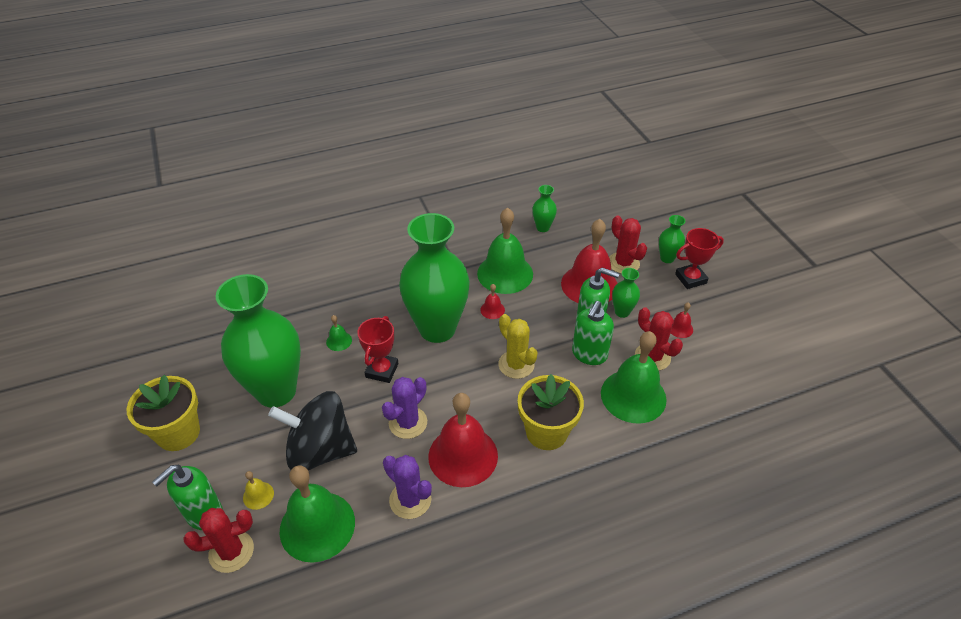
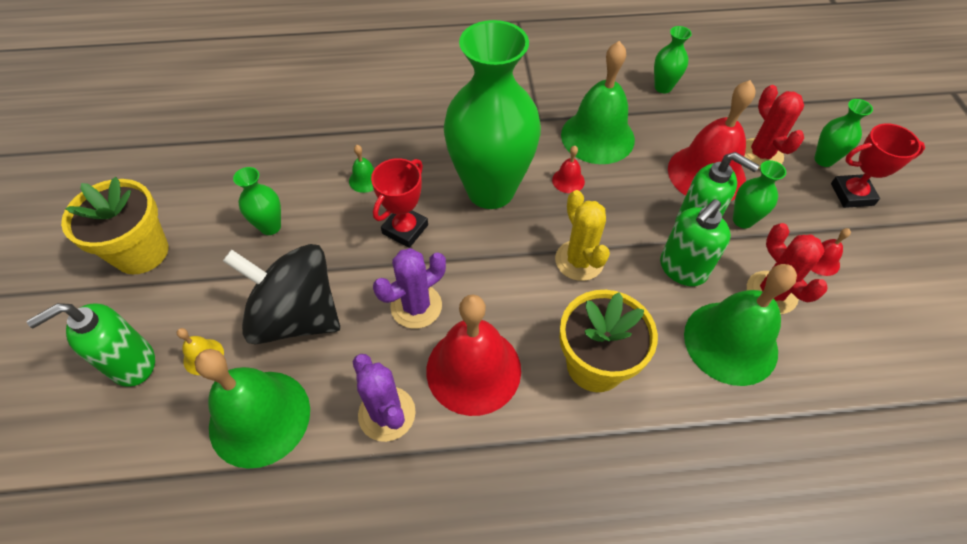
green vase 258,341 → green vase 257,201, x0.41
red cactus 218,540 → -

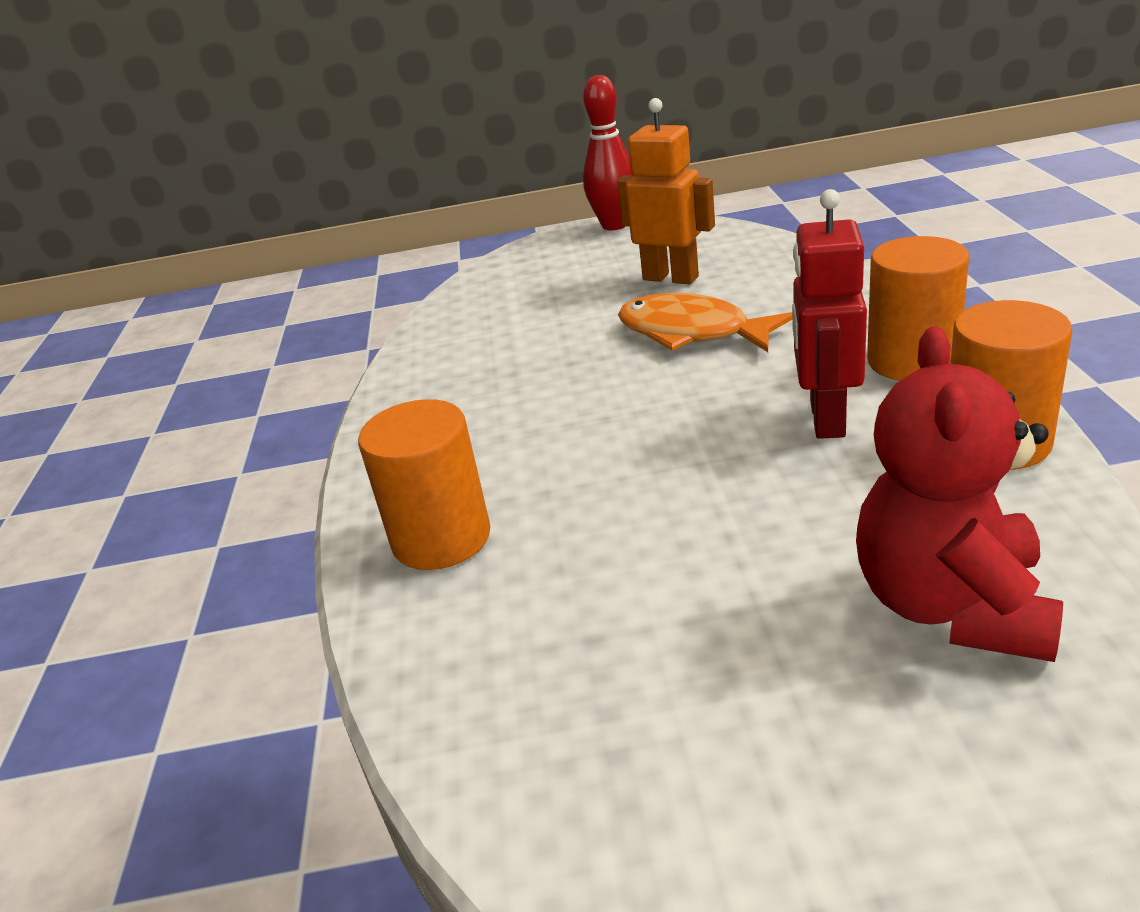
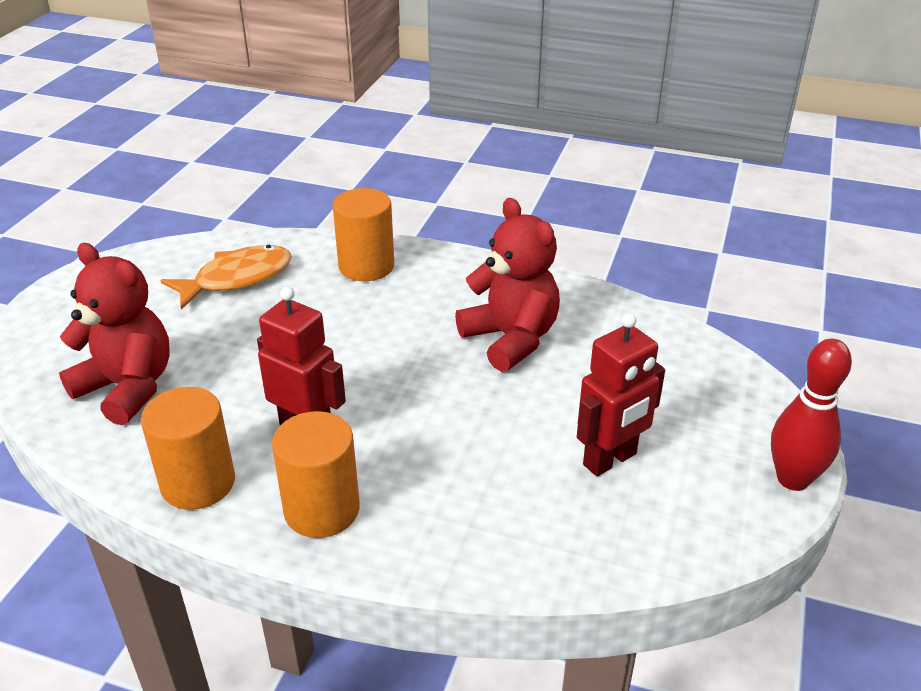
orange fish 705,322 → orange fish 226,277, shifted
- → red teddy bear 507,285
orange robot 666,191 → red robot 621,394

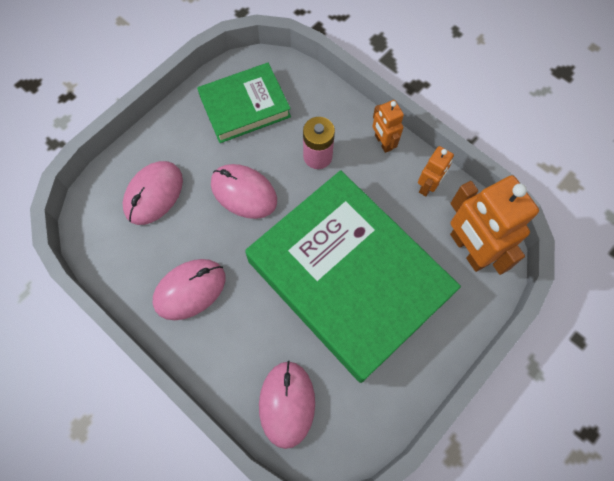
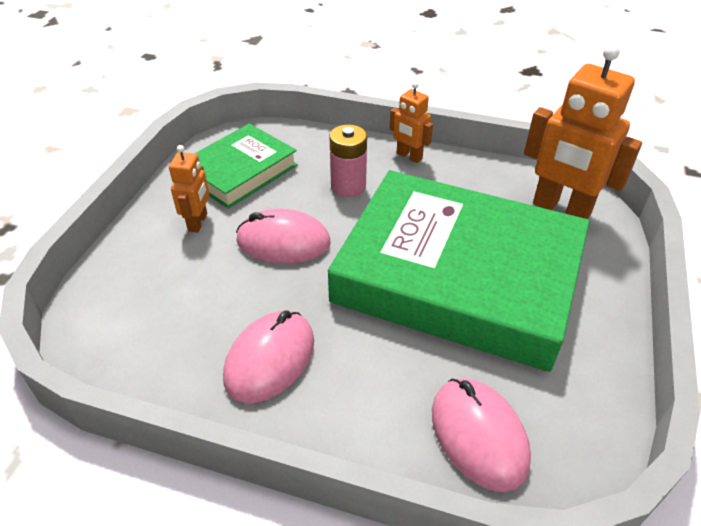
orange robot 436,171 → orange robot 189,189, shifted
pink mouse 153,193 → -

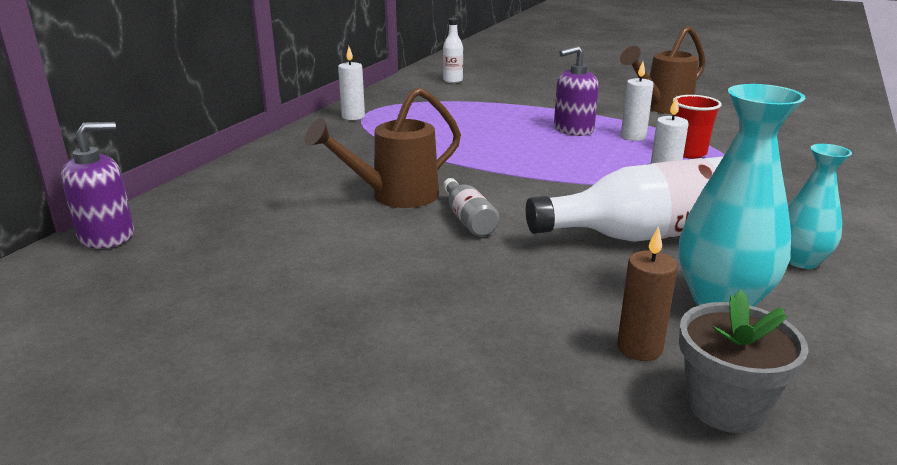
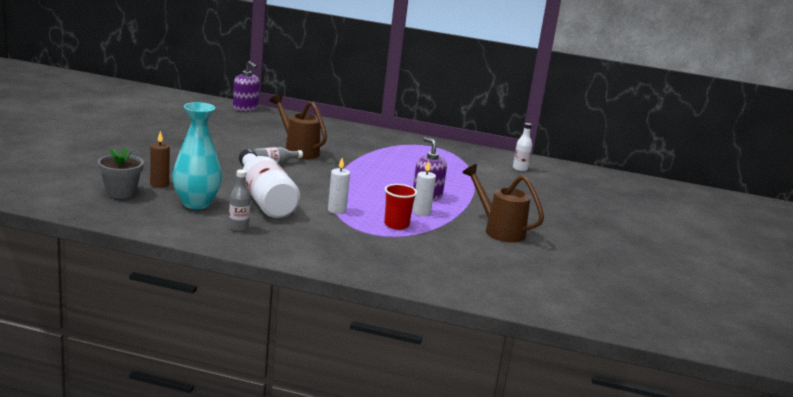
turquoise vase 820,206 → grey bottle 240,200
white candle 351,83 → -

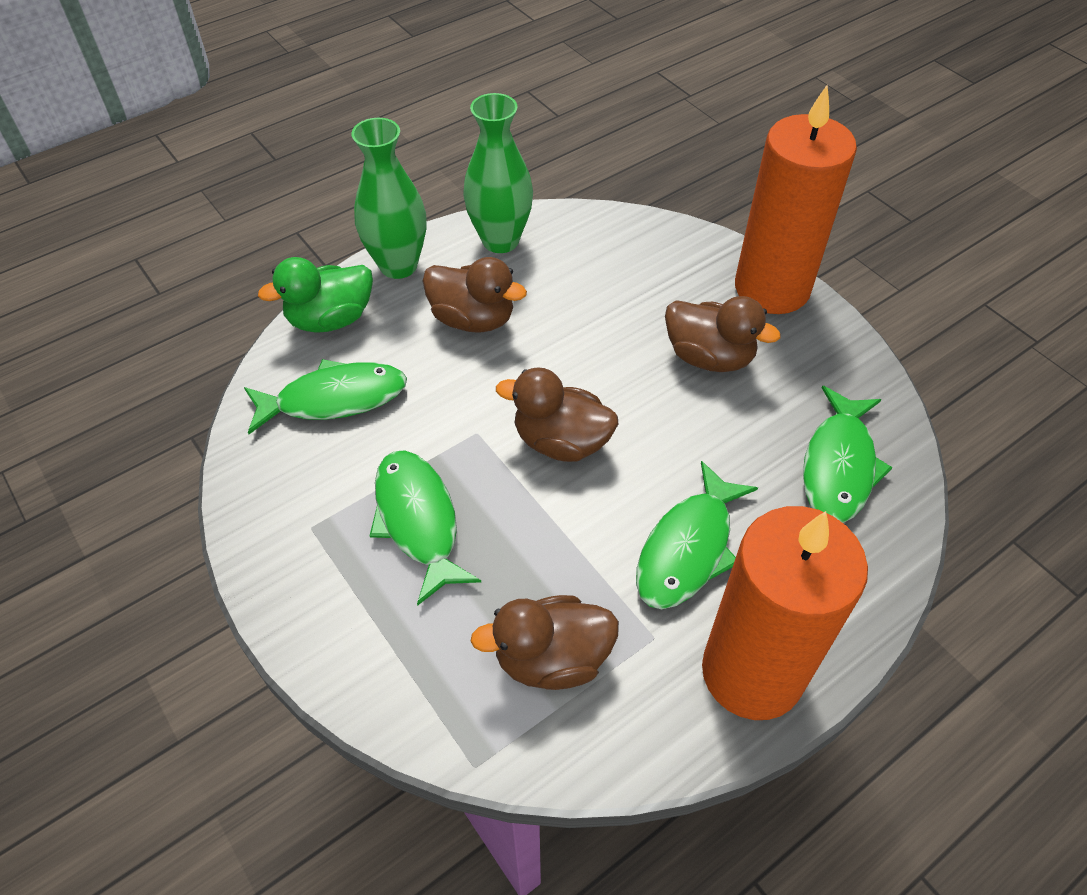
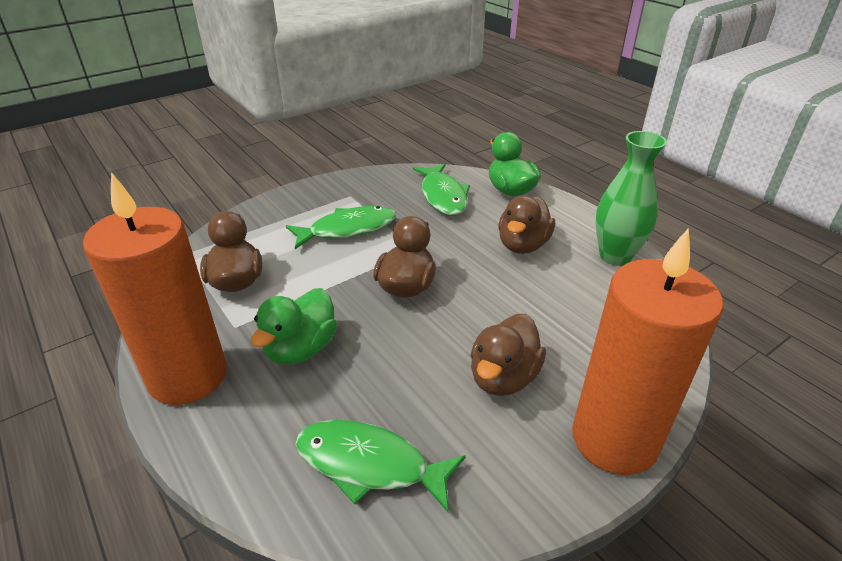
green fish 697,535 → green duck 294,326
green vase 388,198 → -

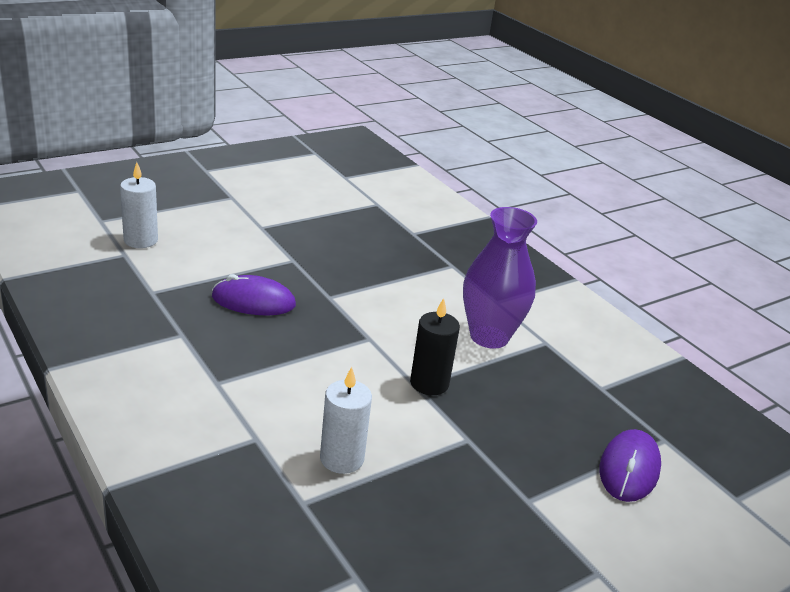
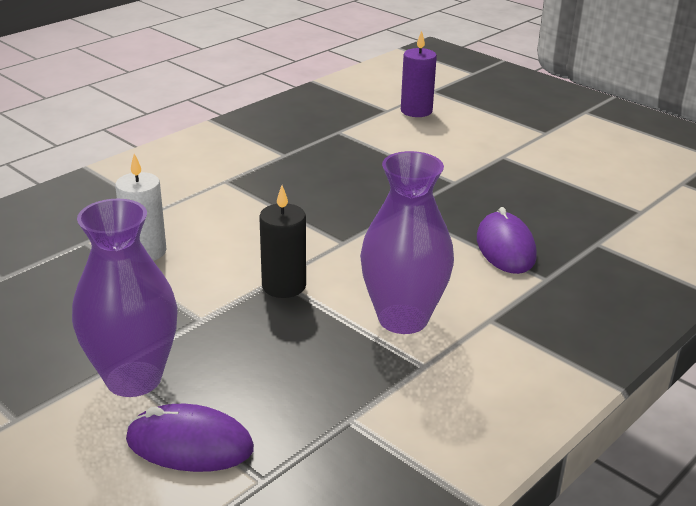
- → purple vase 124,298
white candle 139,205 → purple candle 419,74
purple mouse 254,294 → purple mouse 507,240, shifted

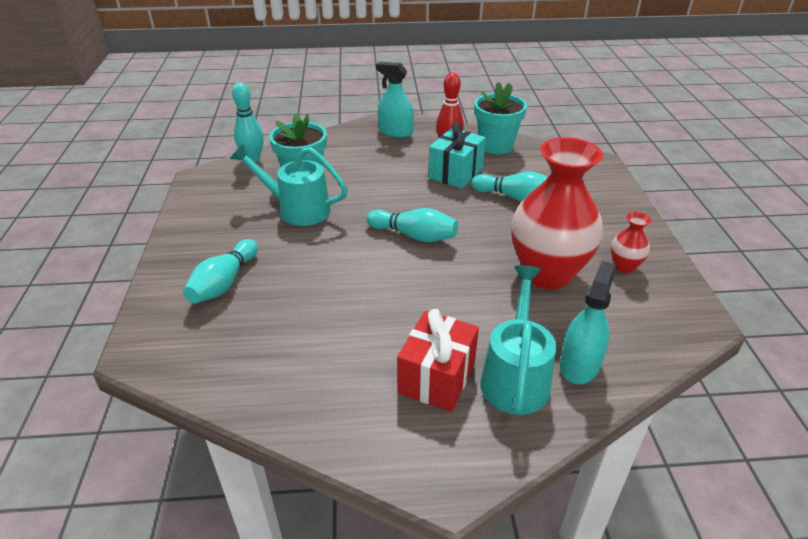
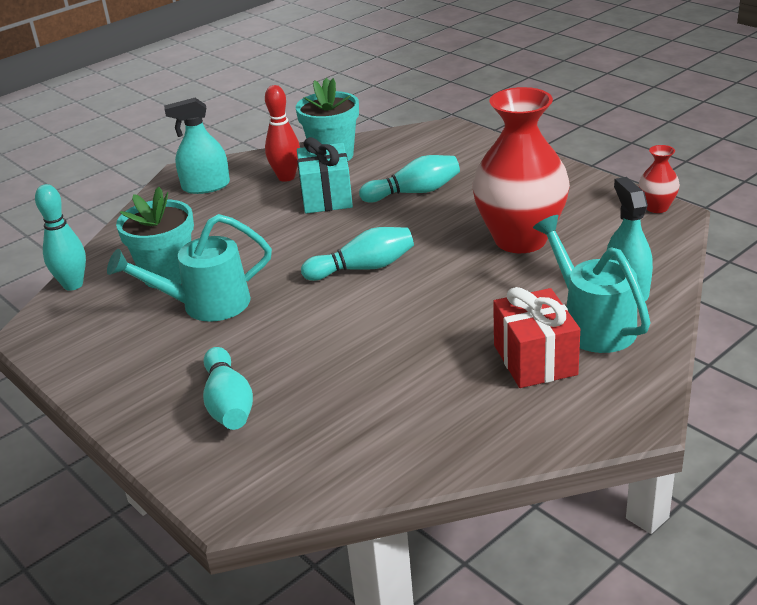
red vase 631,242 → red vase 659,179, shifted

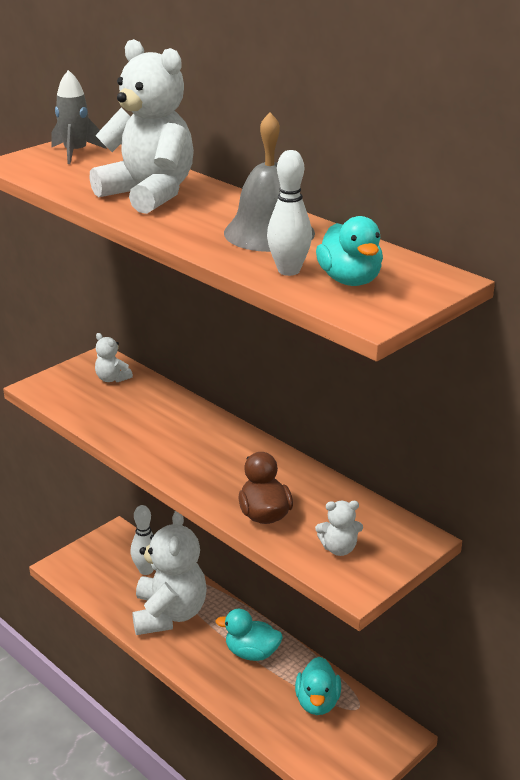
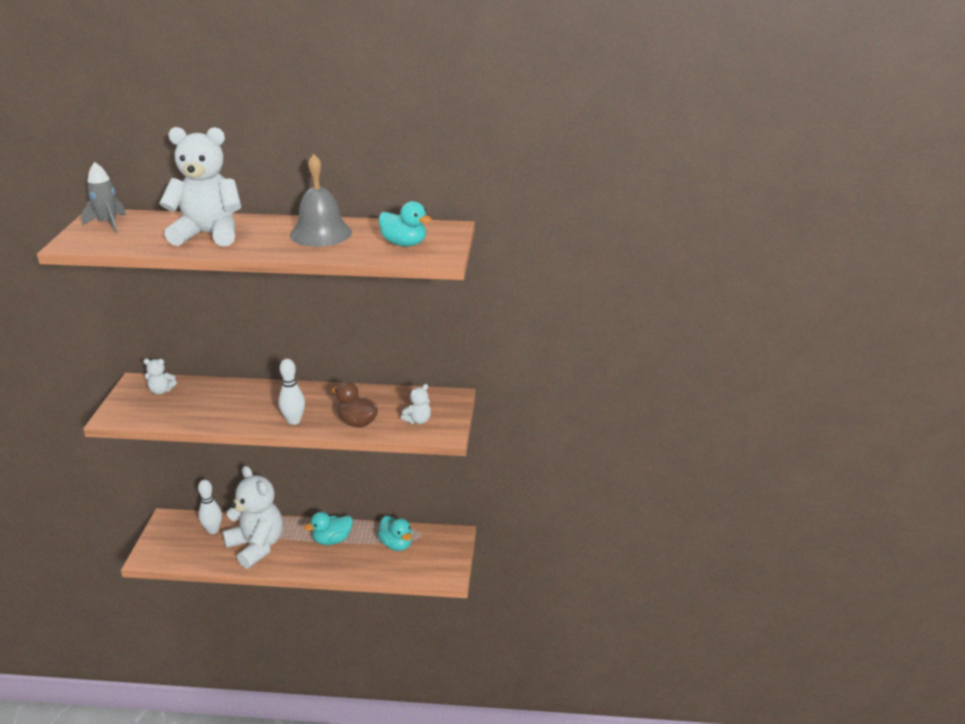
white bowling pin 289,213 → white bowling pin 292,392, shifted

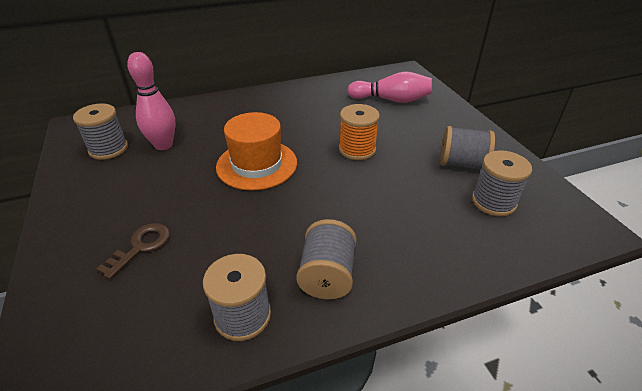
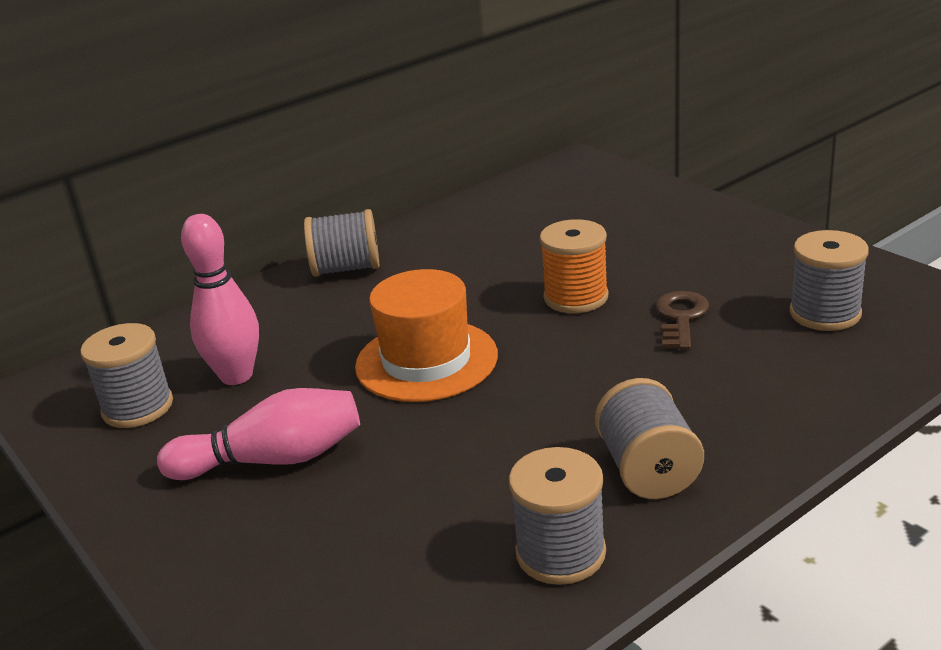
pink bowling pin 389,87 → pink bowling pin 258,434, shifted
grey spool 467,147 → grey spool 341,243, shifted
brown key 133,251 → brown key 682,320, shifted

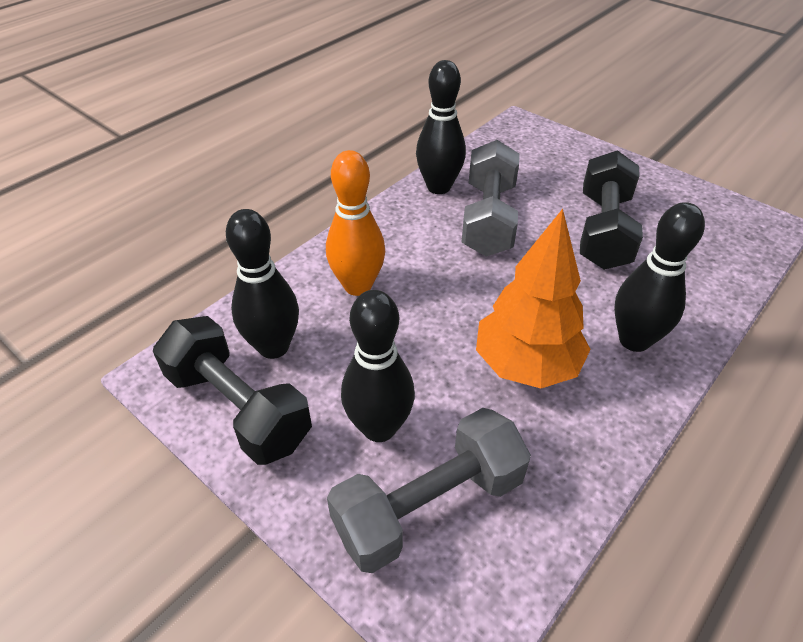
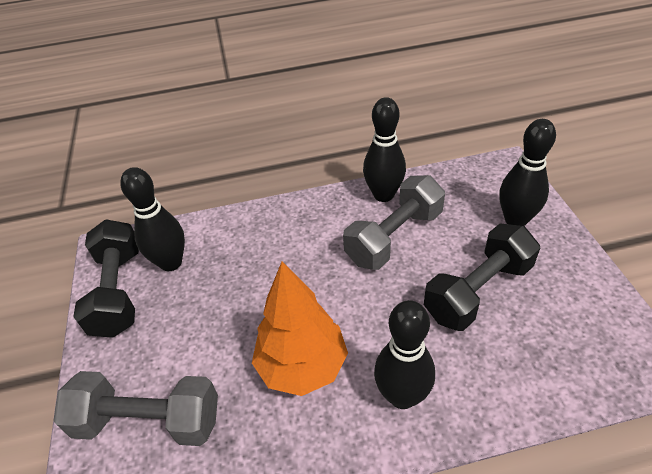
black bowling pin 378,366 → black bowling pin 527,172, shifted
orange bowling pin 355,223 → -

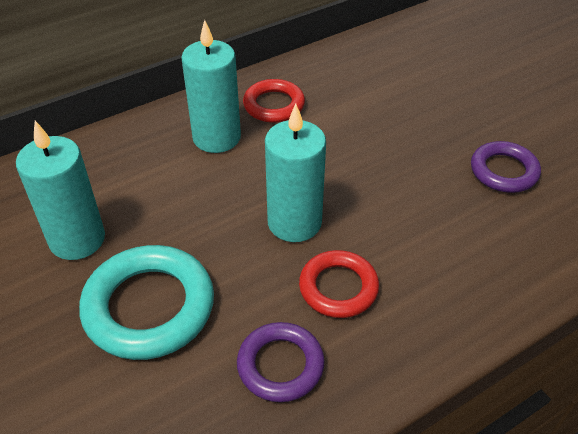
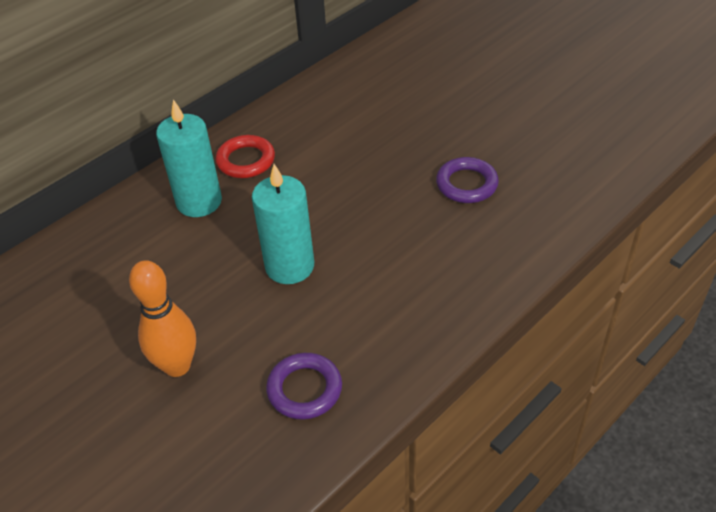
turquoise ring 146,302 → orange bowling pin 162,318
turquoise candle 60,190 → -
red ring 339,284 → -

